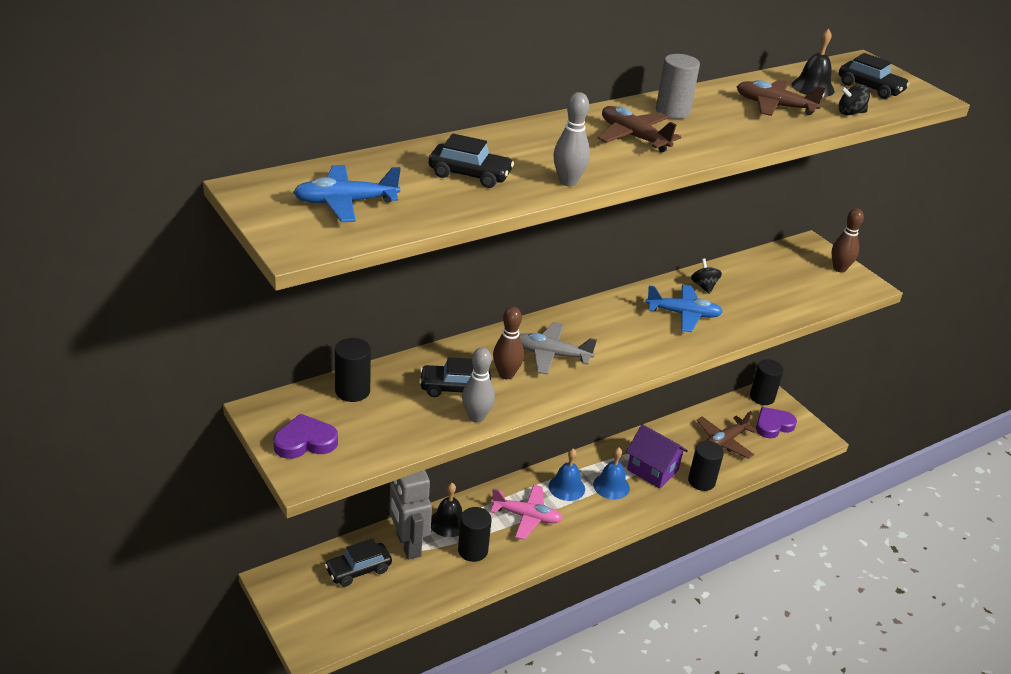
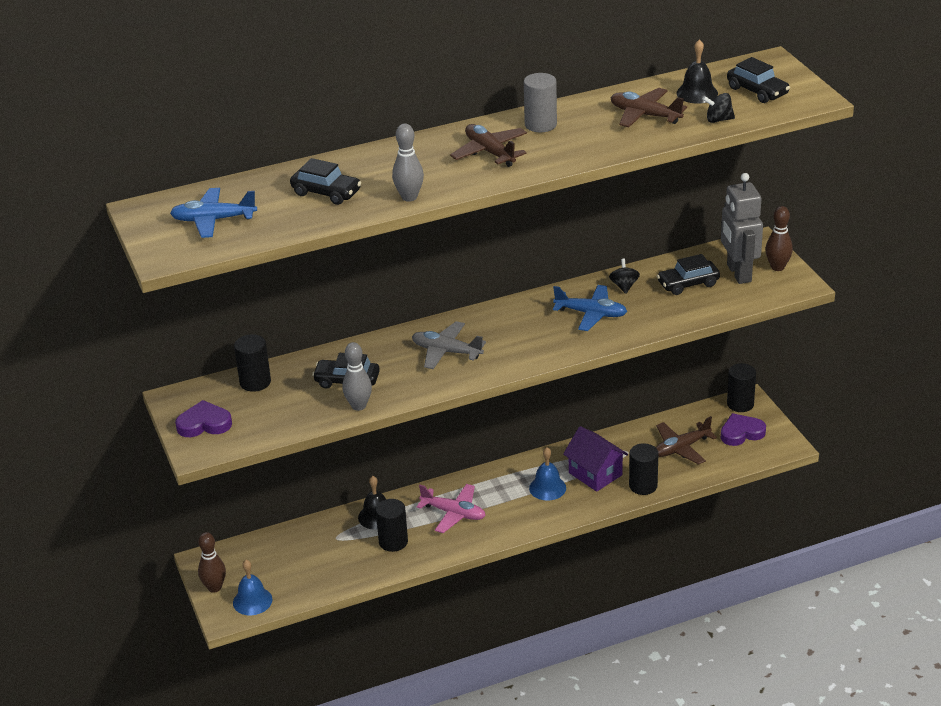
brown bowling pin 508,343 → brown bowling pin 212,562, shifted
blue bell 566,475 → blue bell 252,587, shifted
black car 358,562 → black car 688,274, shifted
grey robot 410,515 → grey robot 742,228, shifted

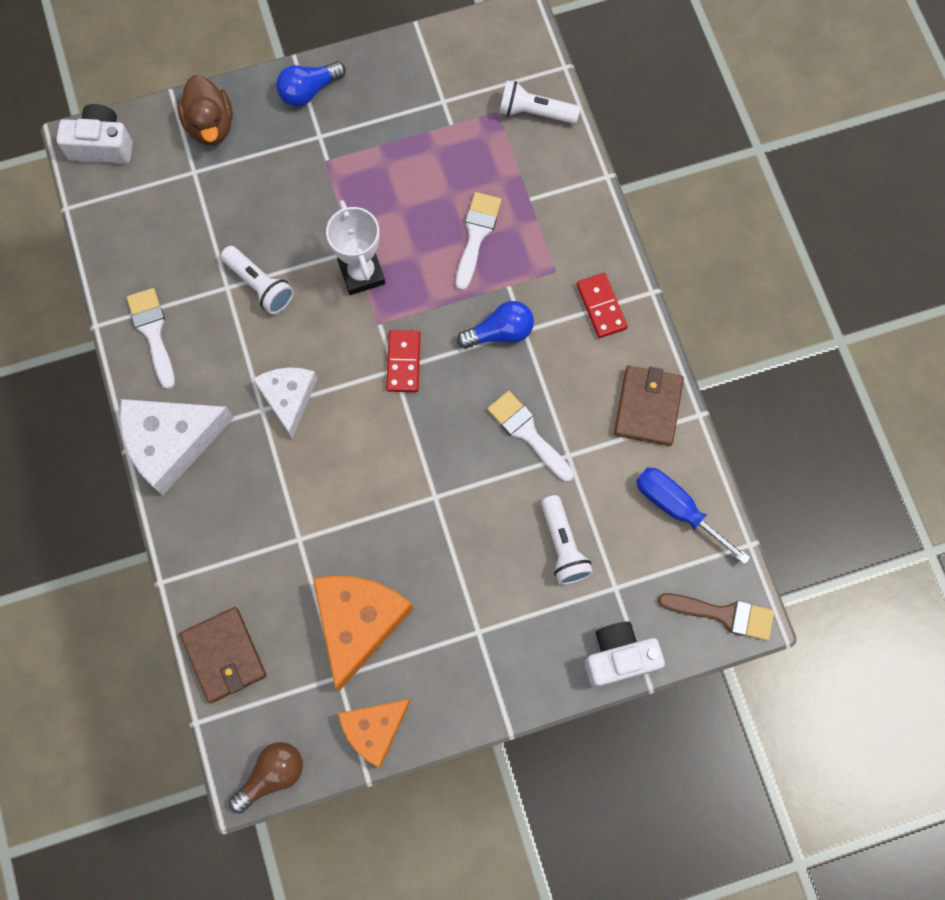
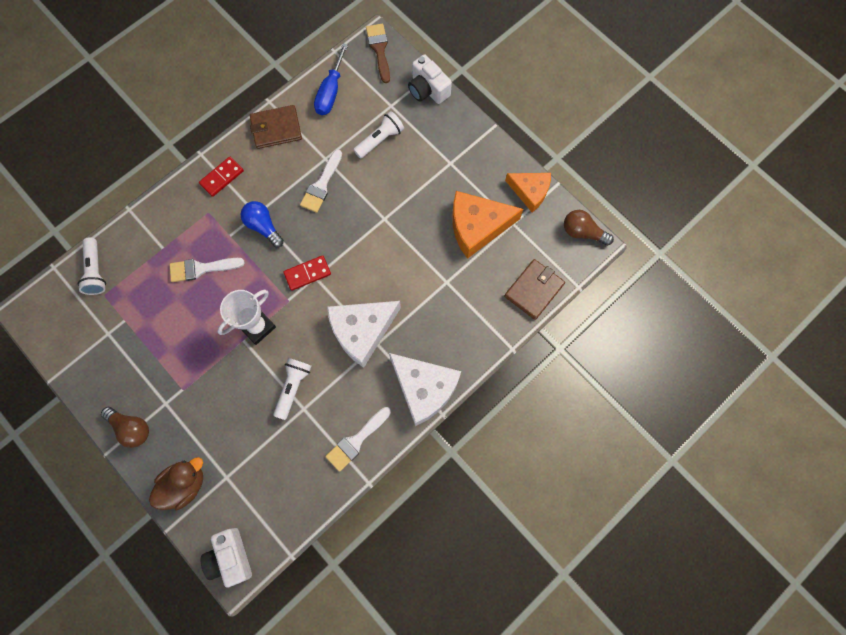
blue light bulb 311,84 → brown light bulb 125,427
white cheese 285,403 → white cheese 364,334, x1.55

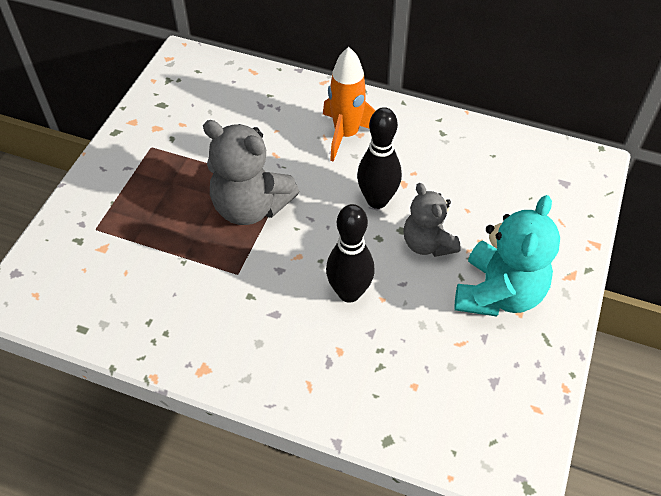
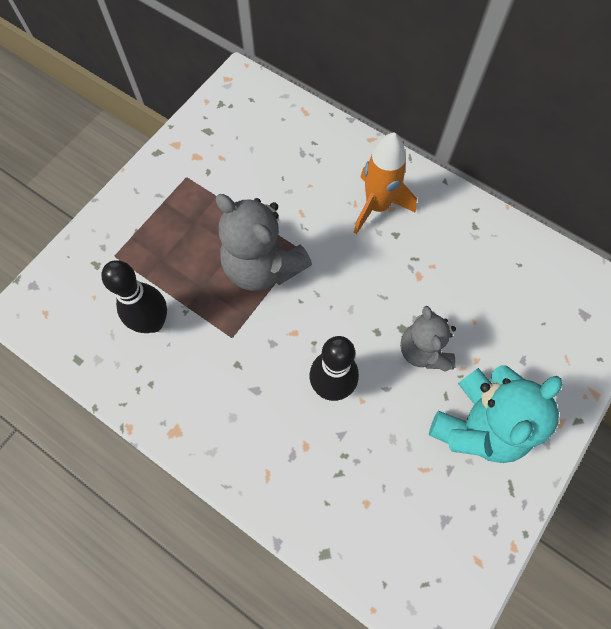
black bowling pin 379,158 → black bowling pin 134,296, shifted

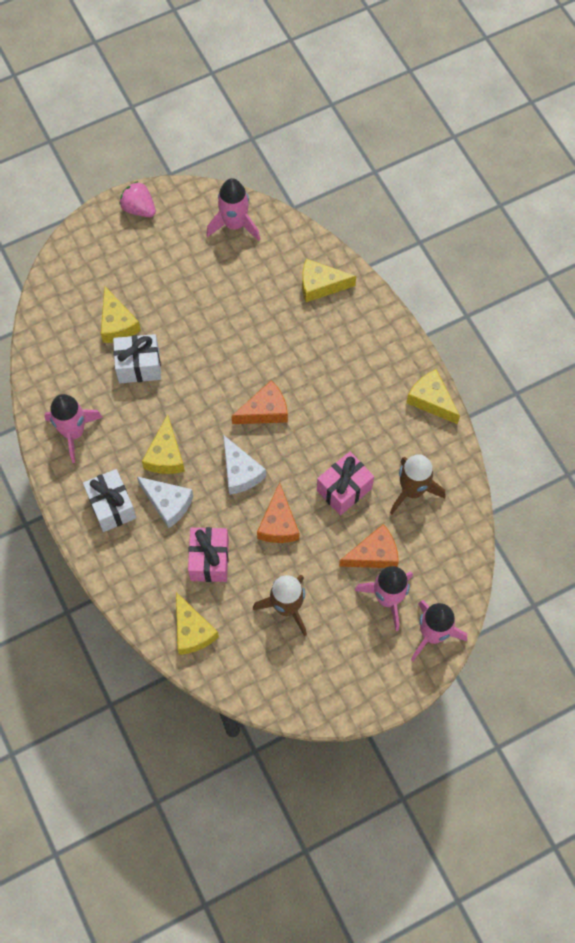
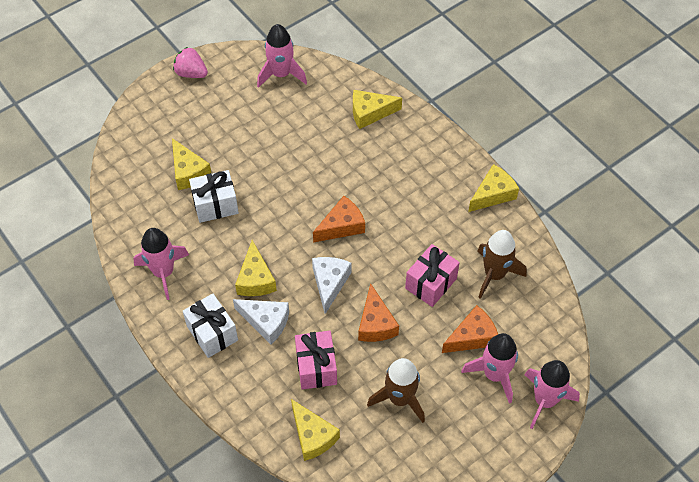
white cheese 244,465 → white cheese 332,285, 135 degrees counterclockwise
yellow cheese 433,396 → yellow cheese 493,188, 105 degrees clockwise

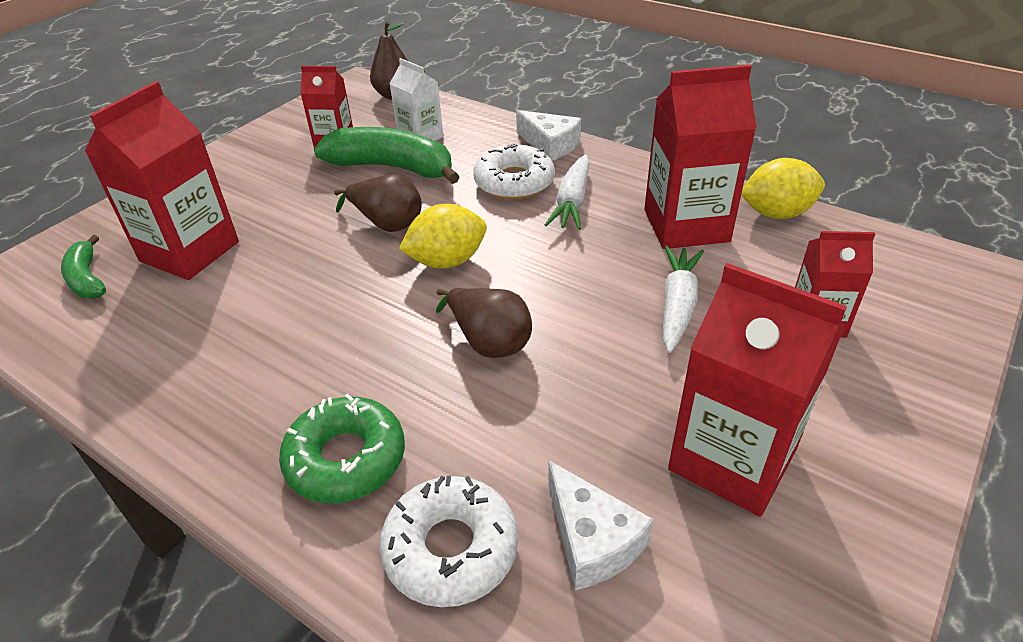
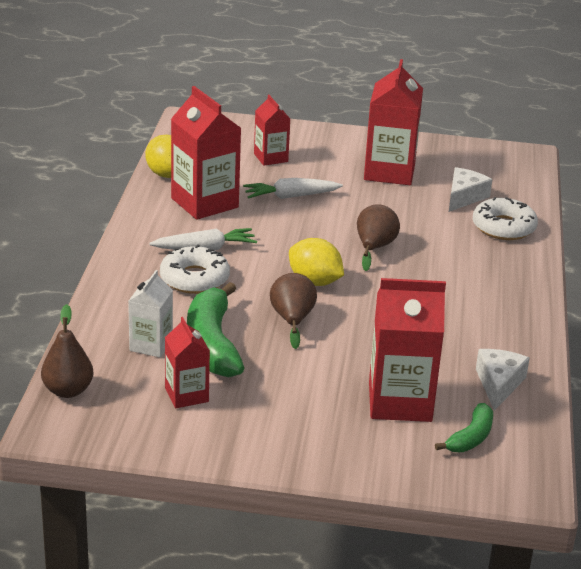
white cheese 548,135 → white cheese 503,380, shifted
green donut 342,449 → -

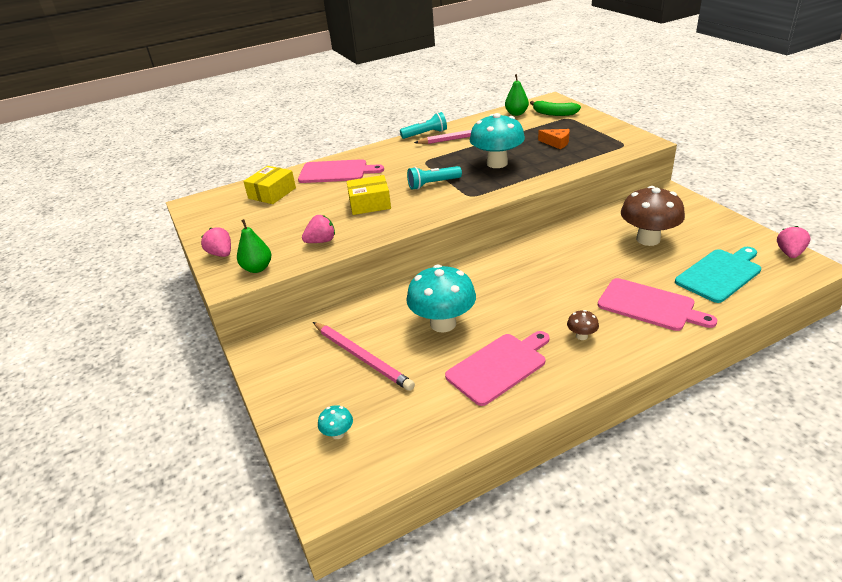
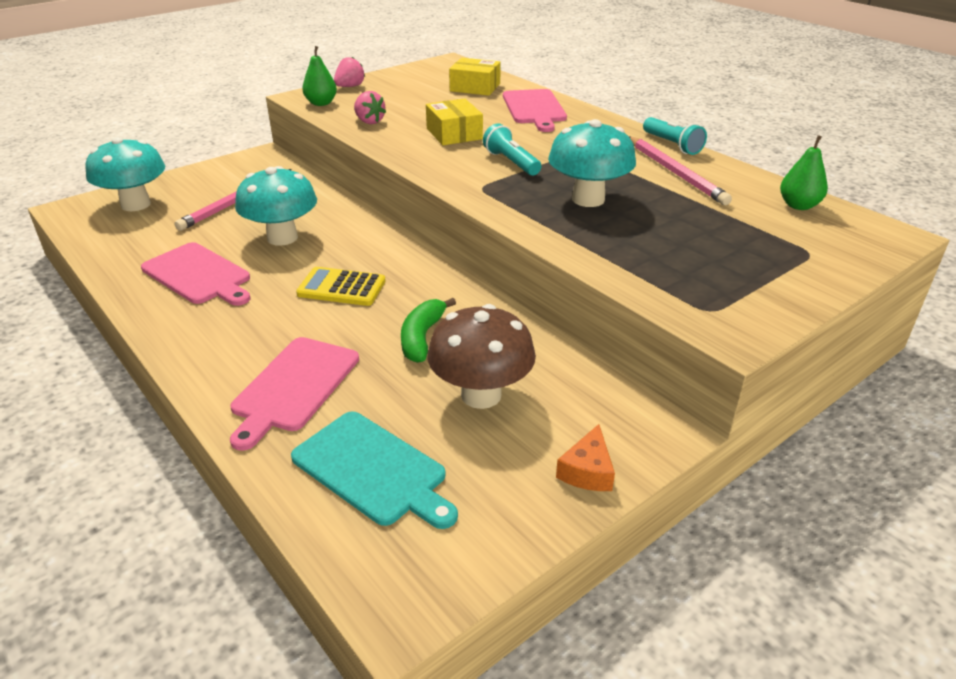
turquoise mushroom 335,422 → turquoise mushroom 125,174, x2.32
- → yellow calculator 340,286
green banana 555,108 → green banana 428,330, shifted
orange cheese 554,139 → orange cheese 585,457, shifted
brown mushroom 583,325 → -
pink strawberry 793,242 → -

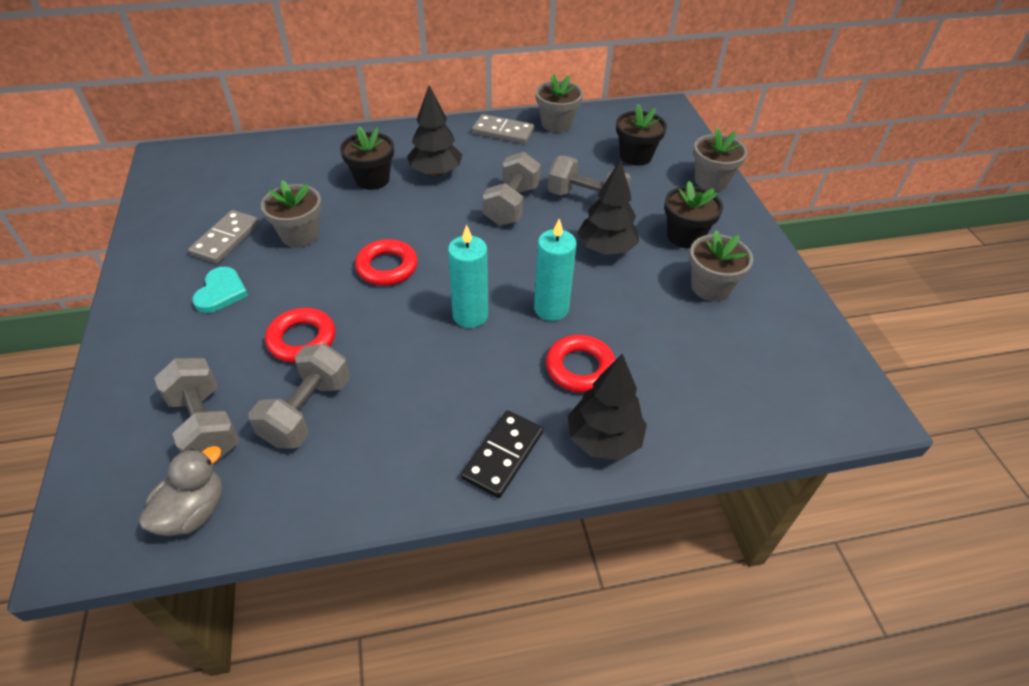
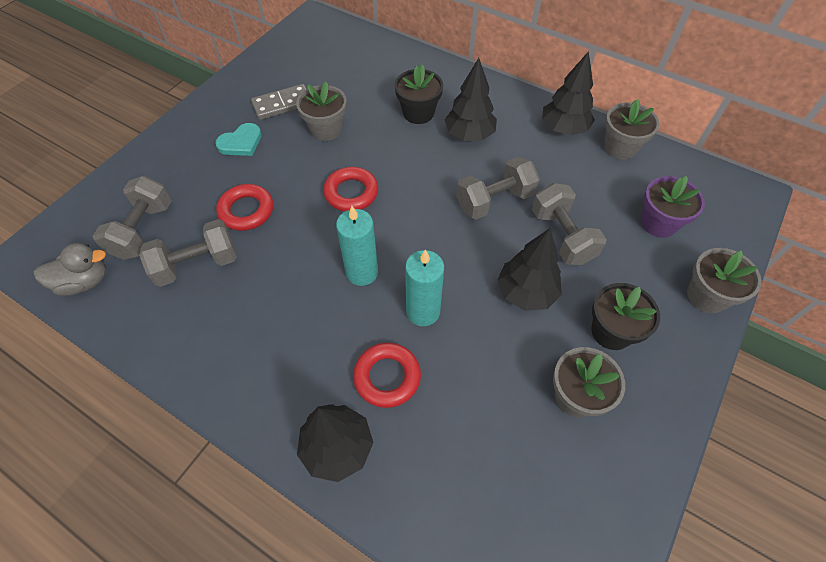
grey domino 503,129 → black tree 568,93
black flower pot 641,135 → purple flower pot 673,207
black domino 502,454 → -

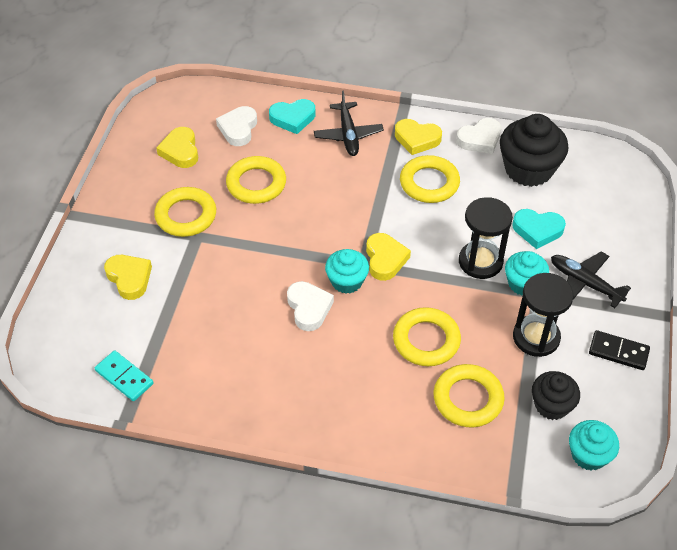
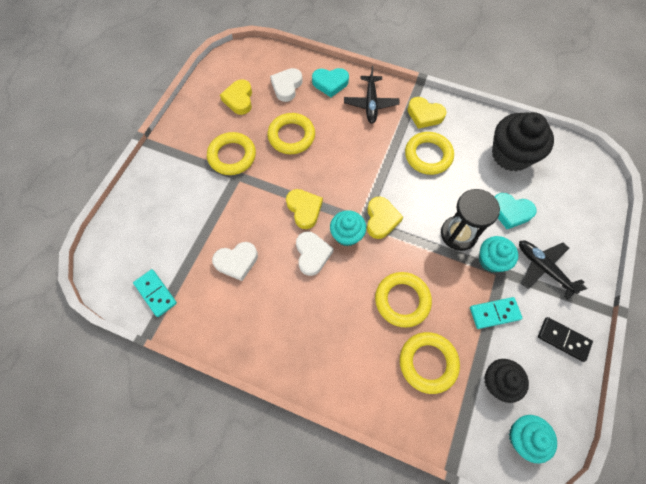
white heart 478,136 → white heart 235,261, shifted
yellow heart 128,277 → yellow heart 304,209, shifted
black hourglass 543,315 → turquoise domino 496,313

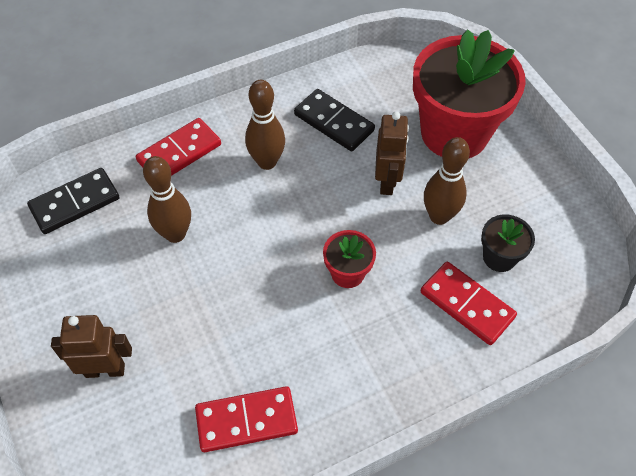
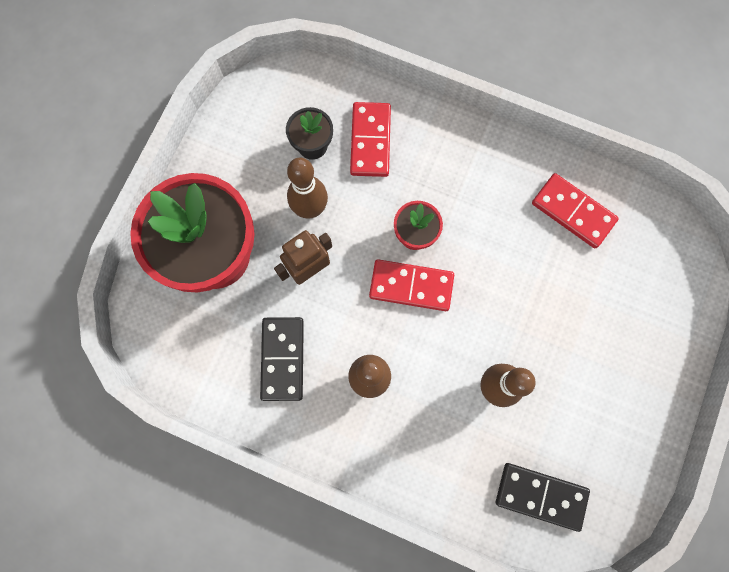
red domino 178,147 → red domino 411,285, shifted
brown robot 91,346 → -

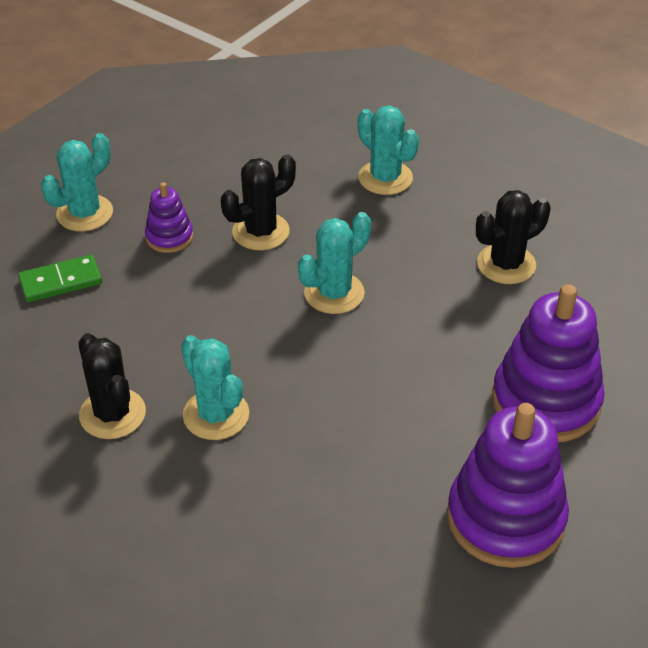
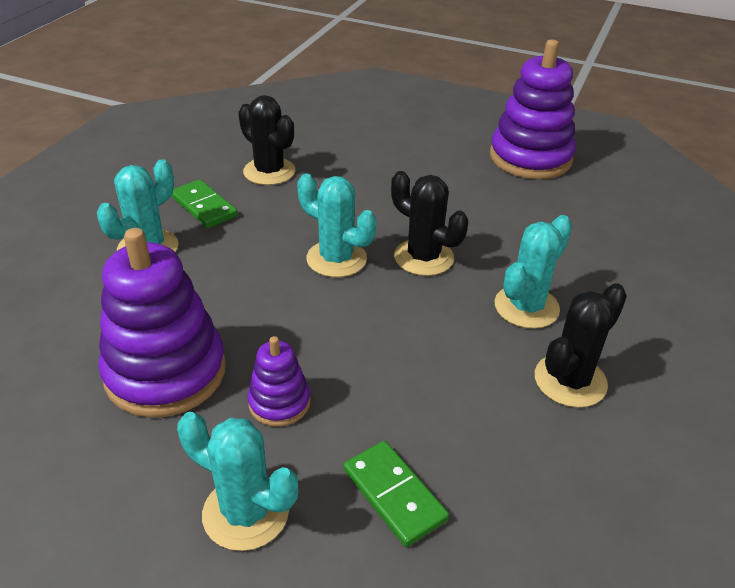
purple stacking toy 548,363 → purple stacking toy 162,323, shifted
- → green domino 204,203
black cactus 258,202 → black cactus 429,223, shifted

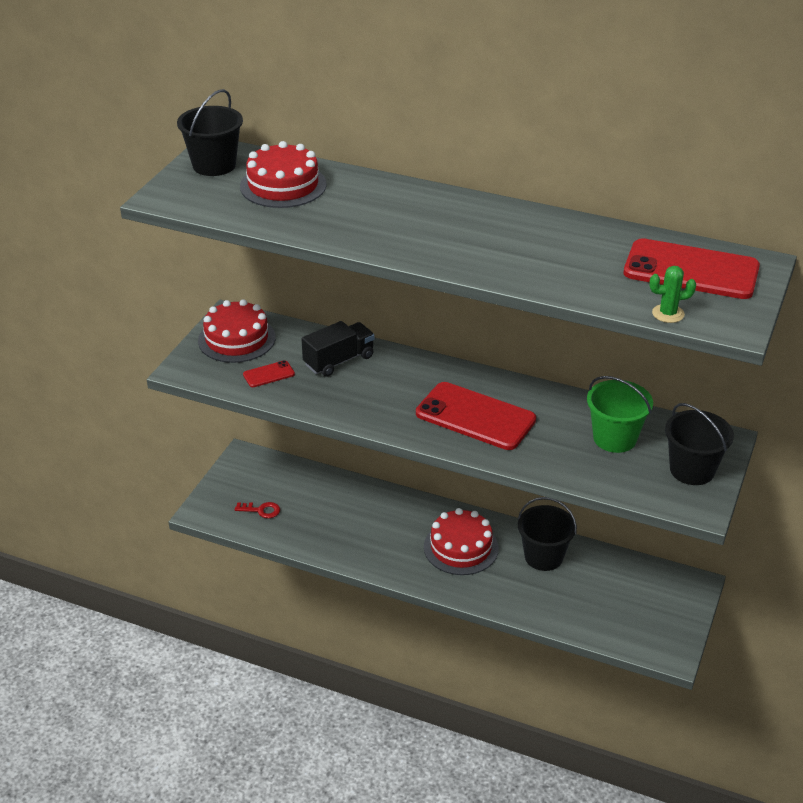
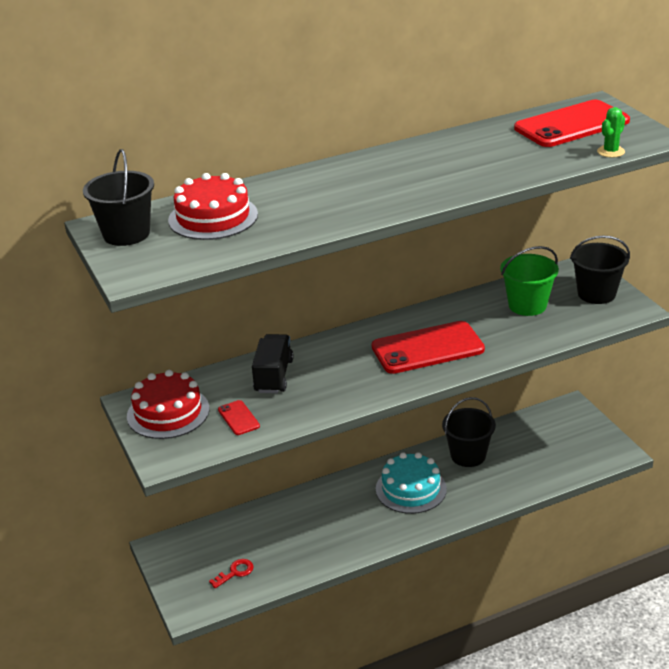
red phone 269,373 → red phone 239,417, 45 degrees counterclockwise
red cake 461,541 → turquoise cake 411,483

